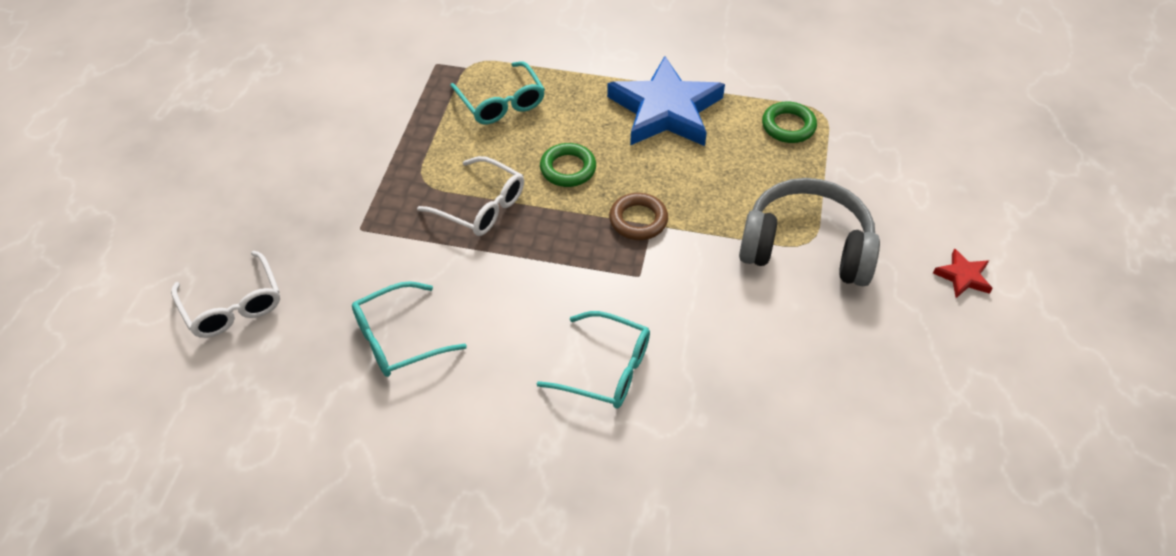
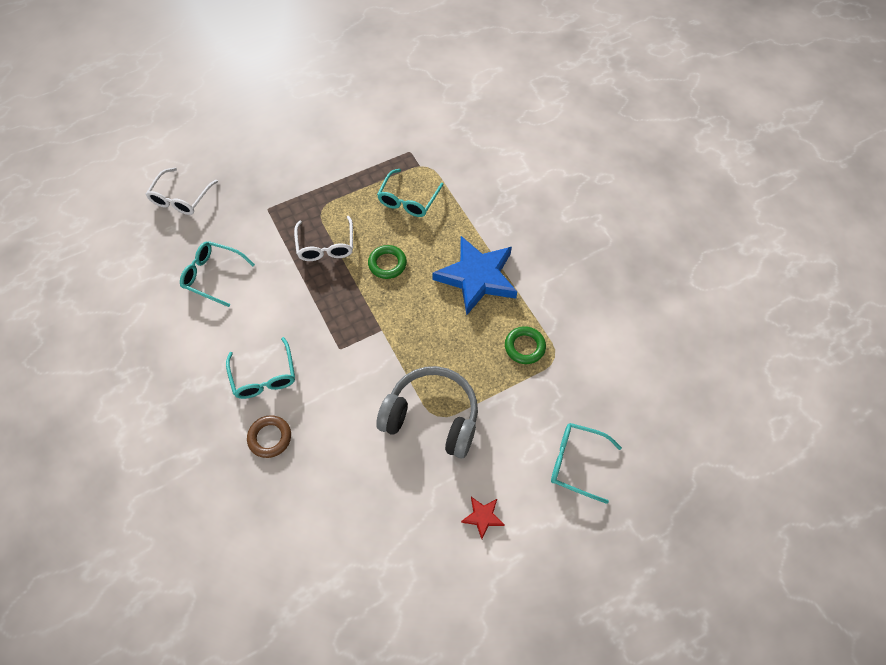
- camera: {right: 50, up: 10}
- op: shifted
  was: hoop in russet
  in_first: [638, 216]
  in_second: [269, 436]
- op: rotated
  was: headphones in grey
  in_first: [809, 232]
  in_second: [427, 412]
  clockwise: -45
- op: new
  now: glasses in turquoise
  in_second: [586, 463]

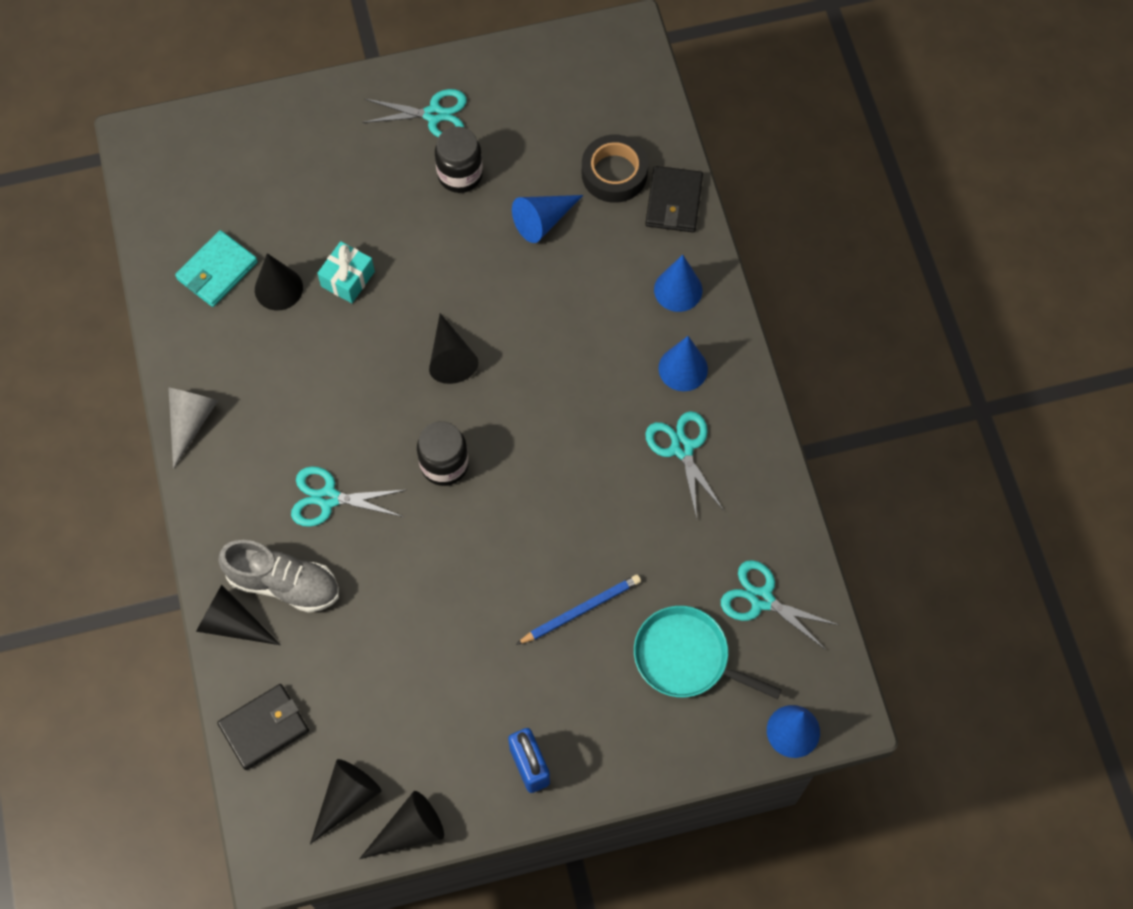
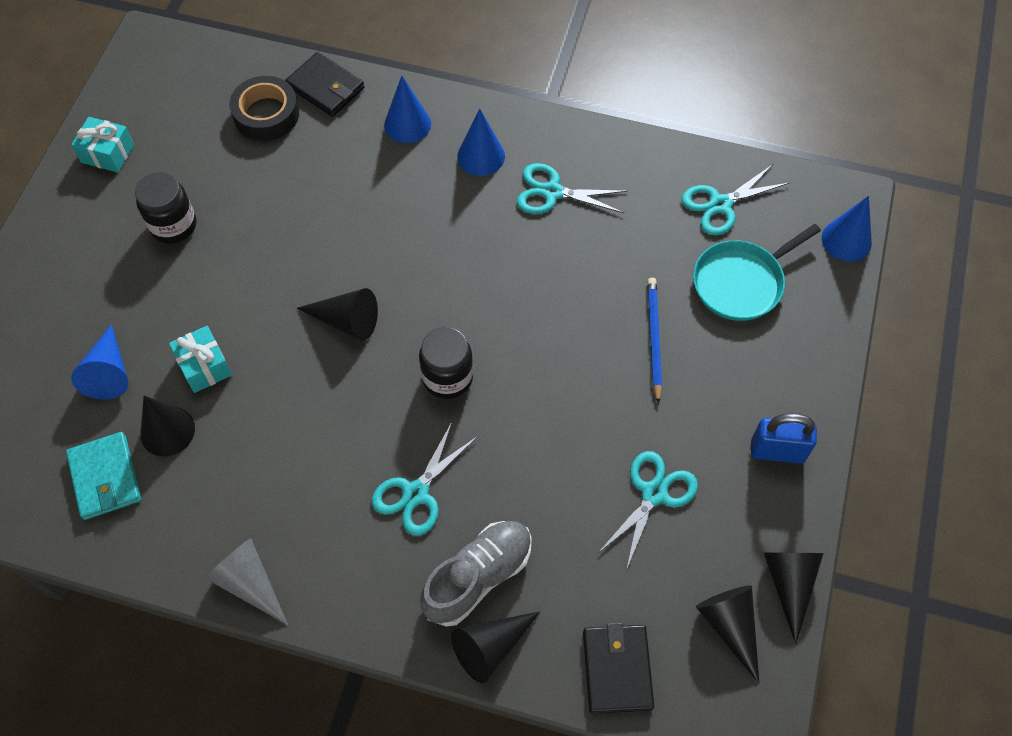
- camera: {right: -60, up: -5}
- op: new
  now: present in turquoise
  in_second: [102, 145]
- op: shifted
  was: solid cone in cobalt
  in_first: [547, 219]
  in_second: [99, 362]
- op: shifted
  was: shears in turquoise
  in_first: [414, 113]
  in_second: [648, 510]

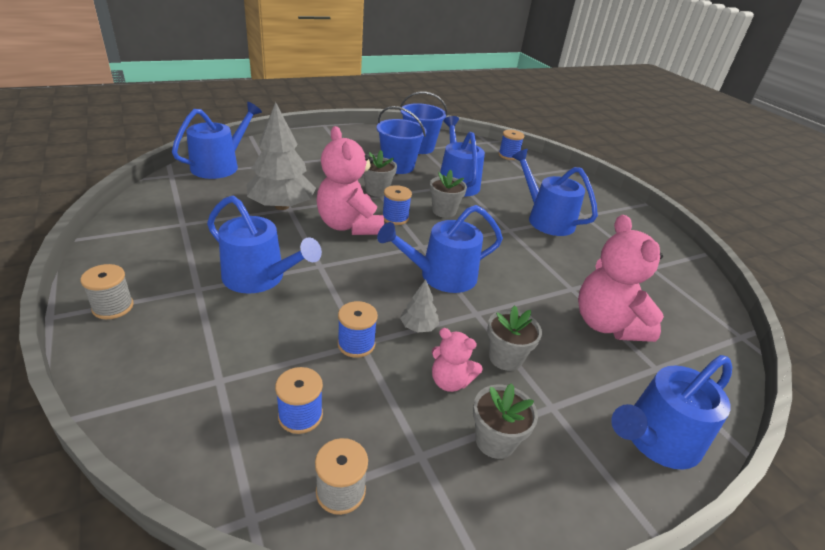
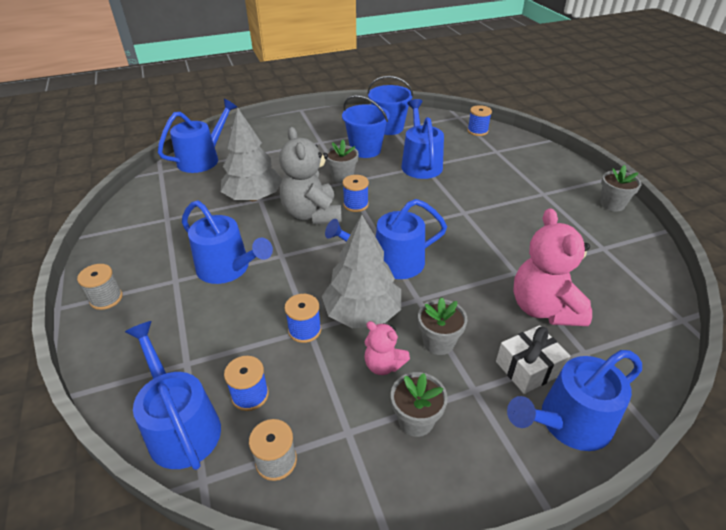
- camera: {right: 10, up: 5}
- op: shifted
  was: sprinkling can in cobalt
  in_first: [555, 192]
  in_second: [173, 395]
- op: repainted
  was: stuffed bear in pink
  now: stuffed bear in grey
  in_first: [350, 180]
  in_second: [310, 175]
- op: scaled
  was: tree in grey
  in_first: [419, 306]
  in_second: [361, 271]
  ratio: 2.24
- op: new
  now: present in snow-white
  in_second: [533, 359]
- op: shifted
  was: plant pot in grey
  in_first: [448, 194]
  in_second: [621, 188]

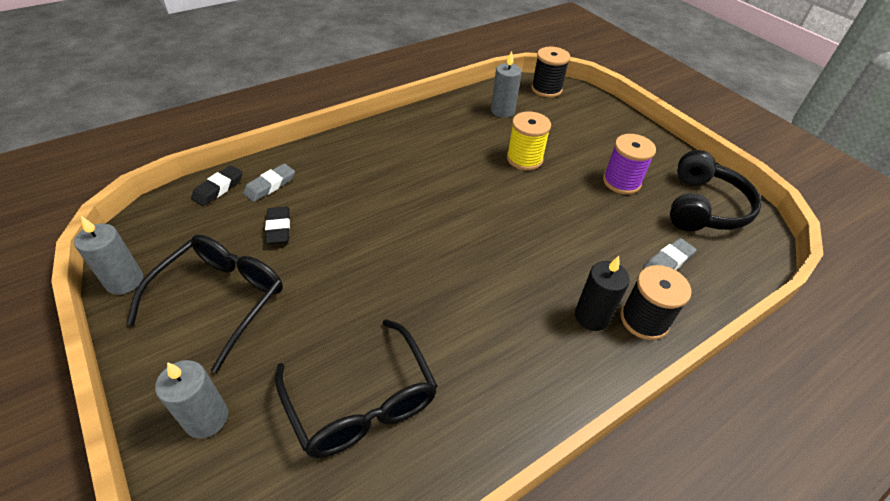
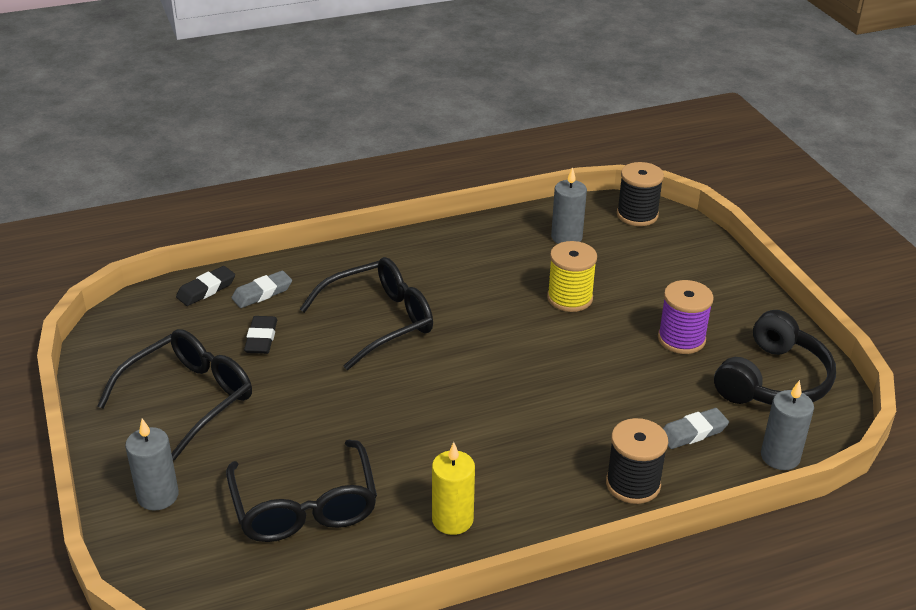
- camera: {right: 15, up: -10}
- op: new
  now: glasses in black
  in_second: [366, 313]
- op: new
  now: wax candle in bright yellow
  in_second: [453, 488]
- op: shifted
  was: wax candle in grey
  in_first: [108, 255]
  in_second: [787, 425]
- op: gone
  was: wax candle in black
  in_first: [602, 293]

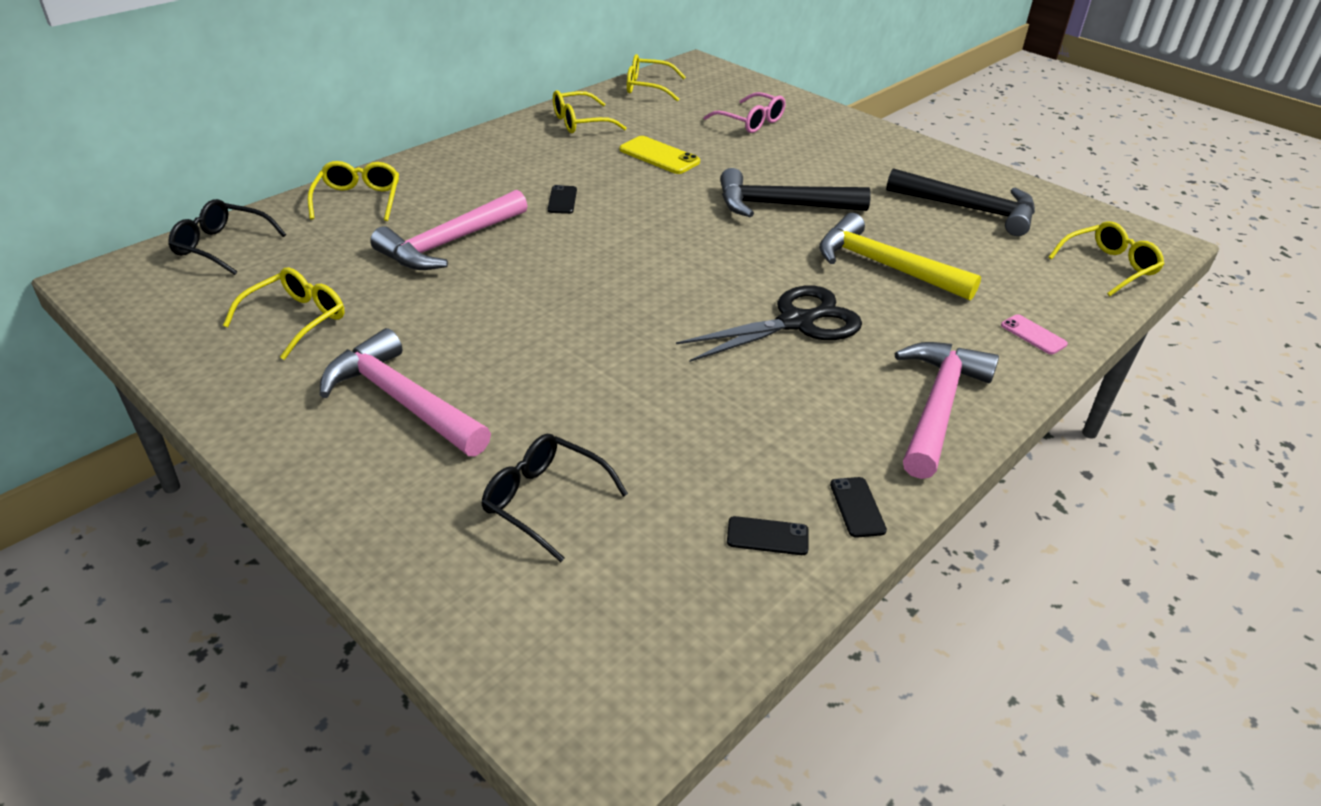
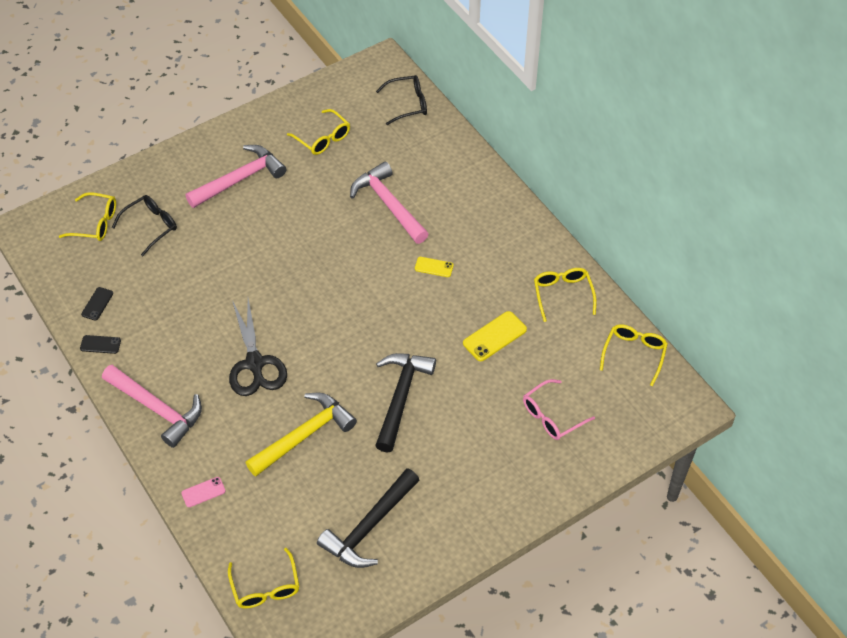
- camera: {right: 105, up: 15}
- op: shifted
  was: glasses in bright yellow
  in_first: [353, 191]
  in_second: [87, 216]
- op: rotated
  was: glasses in black
  in_first: [227, 237]
  in_second: [401, 100]
  clockwise: 45
- op: repainted
  was: mobile phone in black
  now: mobile phone in bright yellow
  in_first: [562, 199]
  in_second: [434, 267]

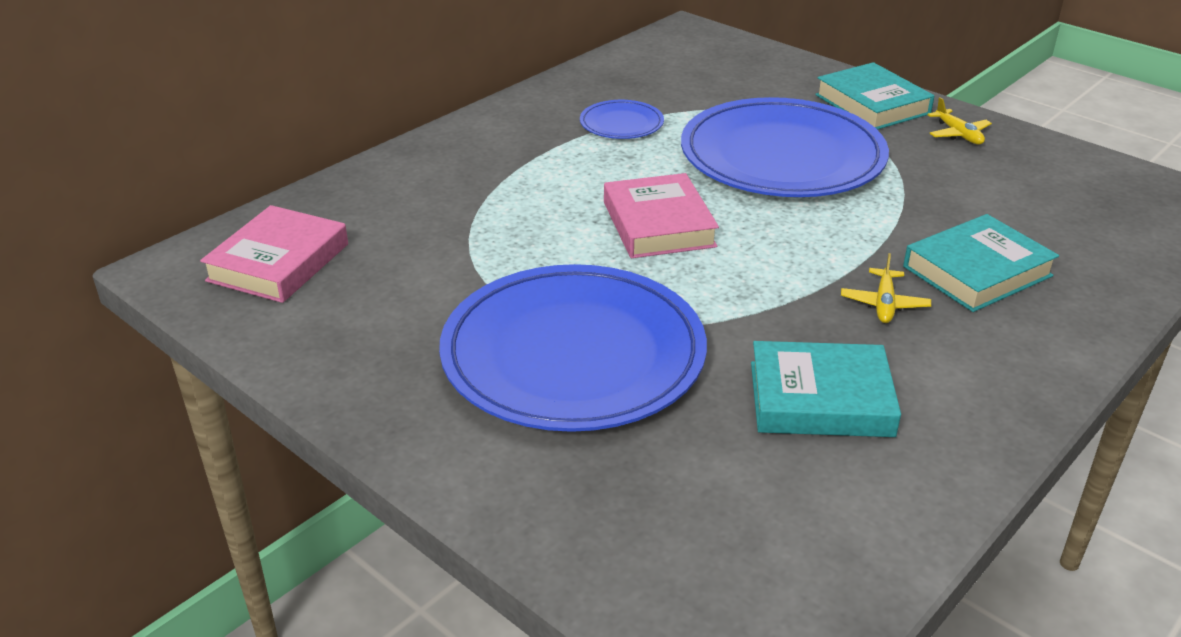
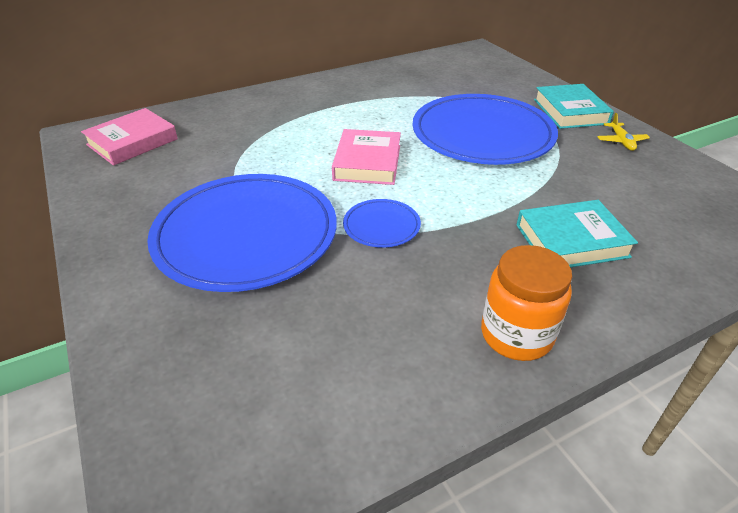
- camera: {right: 20, up: 5}
- op: shifted
  was: plate in cobalt
  in_first: [622, 119]
  in_second: [382, 223]
- op: new
  now: jam jar in bright orange
  in_second: [526, 303]
- op: gone
  was: hardcover in turquoise
  in_first: [826, 389]
- op: gone
  was: aeroplane in bright yellow
  in_first: [886, 288]

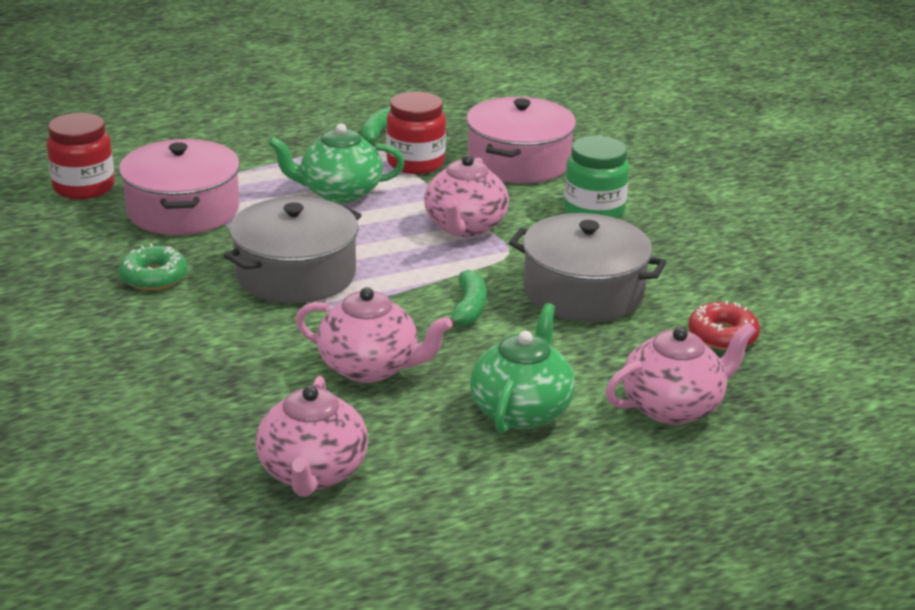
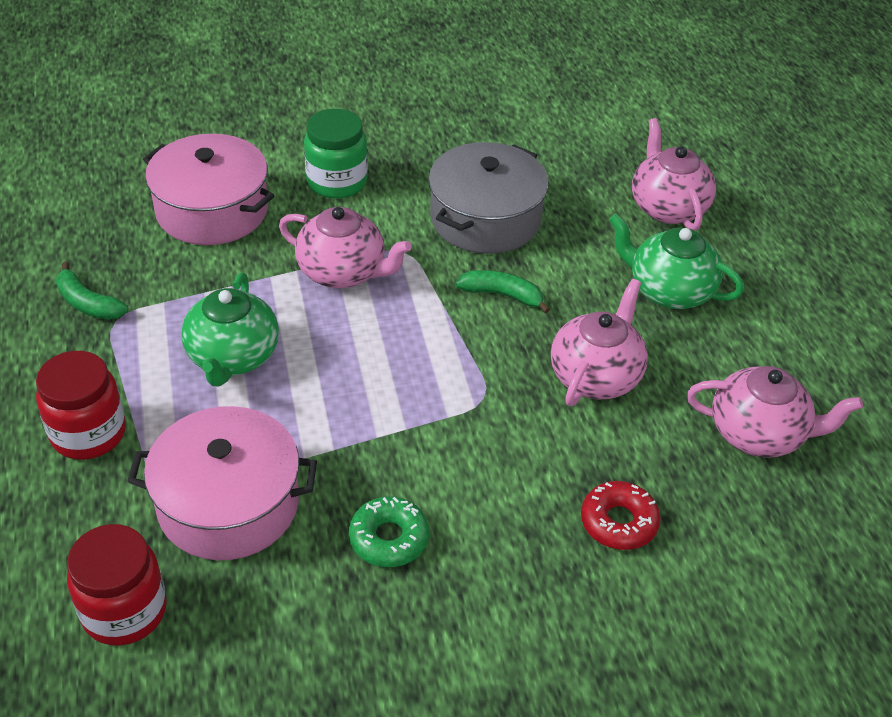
- camera: {right: -80, up: 15}
- op: shifted
  was: jam jar in scarlet
  in_first: [416, 133]
  in_second: [81, 405]
- op: shifted
  was: donut in scarlet
  in_first: [724, 325]
  in_second: [621, 515]
- op: gone
  was: pot in grey
  in_first: [292, 249]

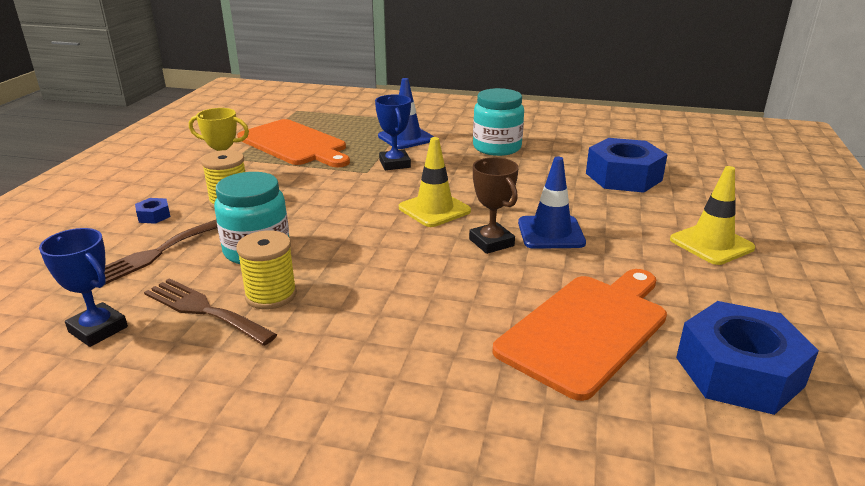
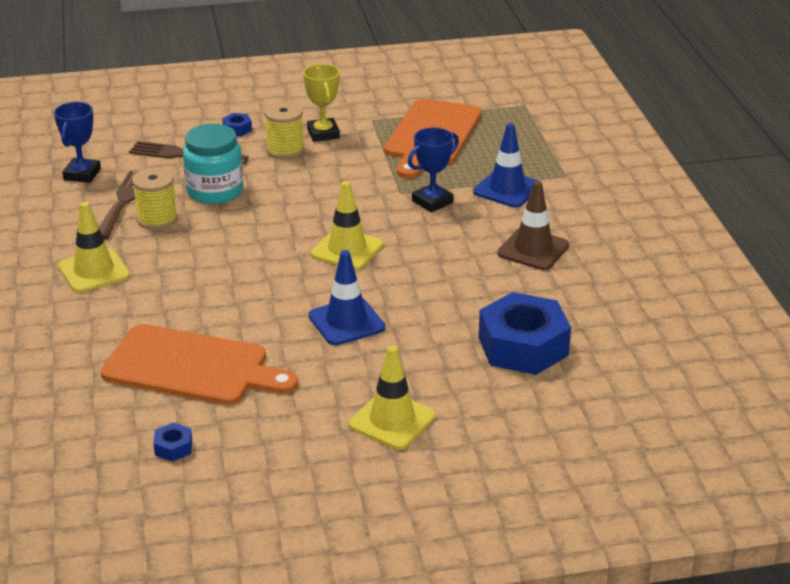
- camera: {right: 65, up: 5}
- op: new
  now: safety cone in bright yellow
  in_second: [94, 247]
- op: scaled
  was: hex nut in cobalt
  in_first: [747, 358]
  in_second: [172, 442]
  ratio: 0.41
- op: swapped
  was: jam jar in turquoise
  now: safety cone in russet
  in_first: [498, 122]
  in_second: [533, 225]
- op: gone
  was: trophy in russet
  in_first: [494, 205]

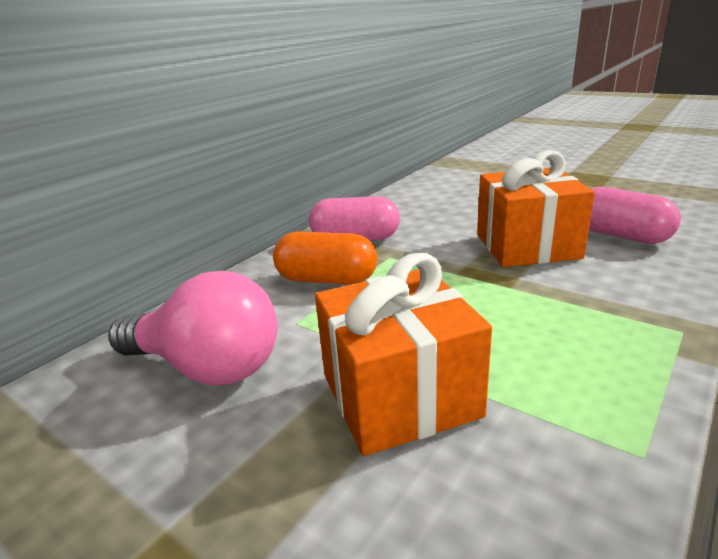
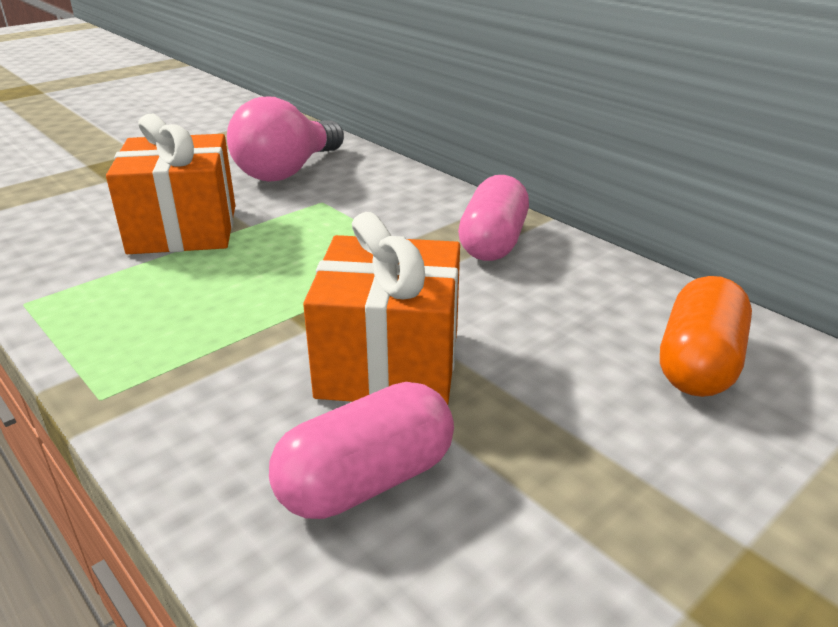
- camera: {right: 100, up: 5}
- op: shifted
  was: pill in bright orange
  in_first: [325, 258]
  in_second: [706, 336]

